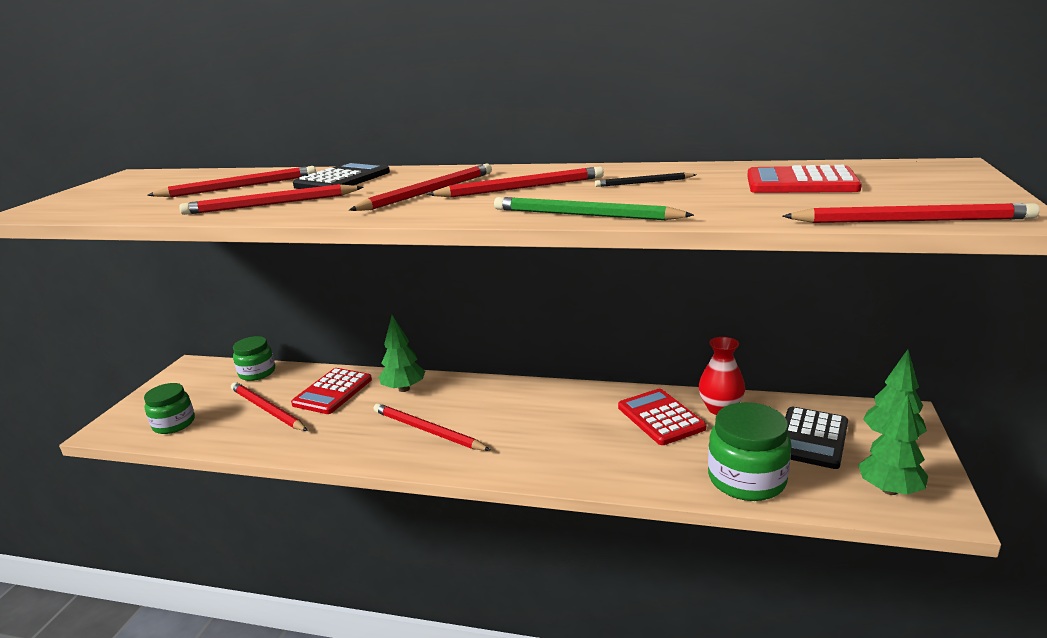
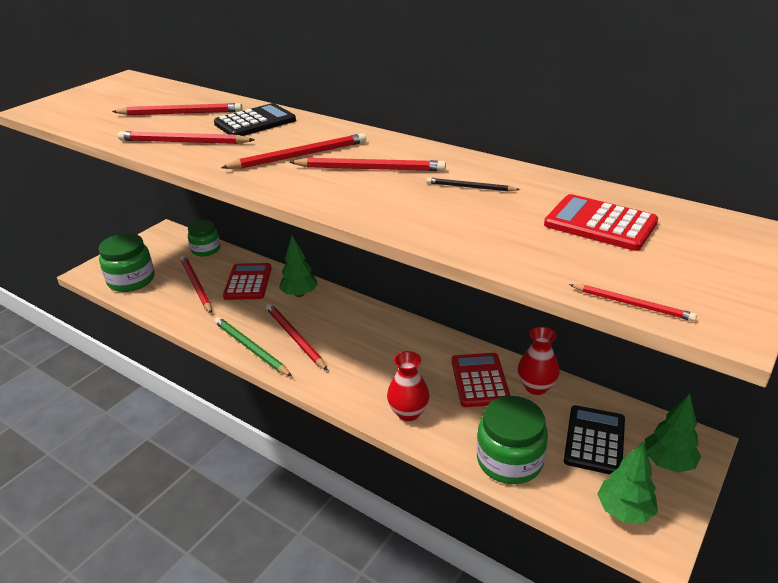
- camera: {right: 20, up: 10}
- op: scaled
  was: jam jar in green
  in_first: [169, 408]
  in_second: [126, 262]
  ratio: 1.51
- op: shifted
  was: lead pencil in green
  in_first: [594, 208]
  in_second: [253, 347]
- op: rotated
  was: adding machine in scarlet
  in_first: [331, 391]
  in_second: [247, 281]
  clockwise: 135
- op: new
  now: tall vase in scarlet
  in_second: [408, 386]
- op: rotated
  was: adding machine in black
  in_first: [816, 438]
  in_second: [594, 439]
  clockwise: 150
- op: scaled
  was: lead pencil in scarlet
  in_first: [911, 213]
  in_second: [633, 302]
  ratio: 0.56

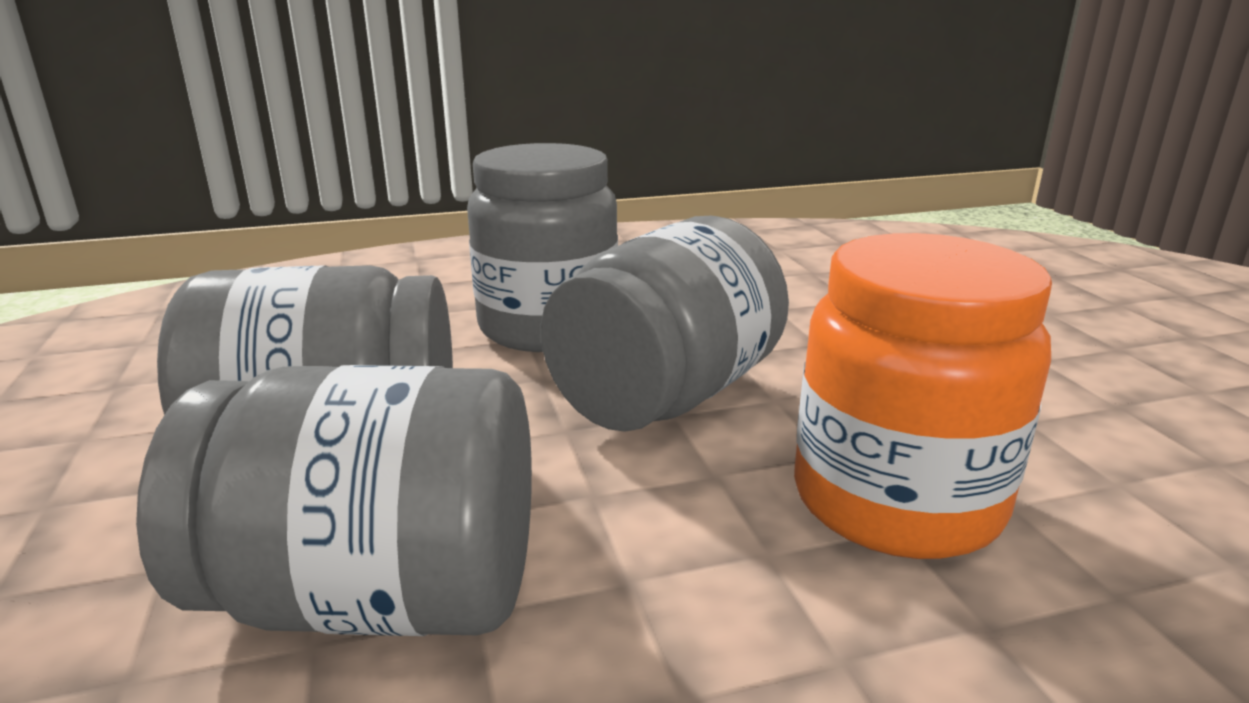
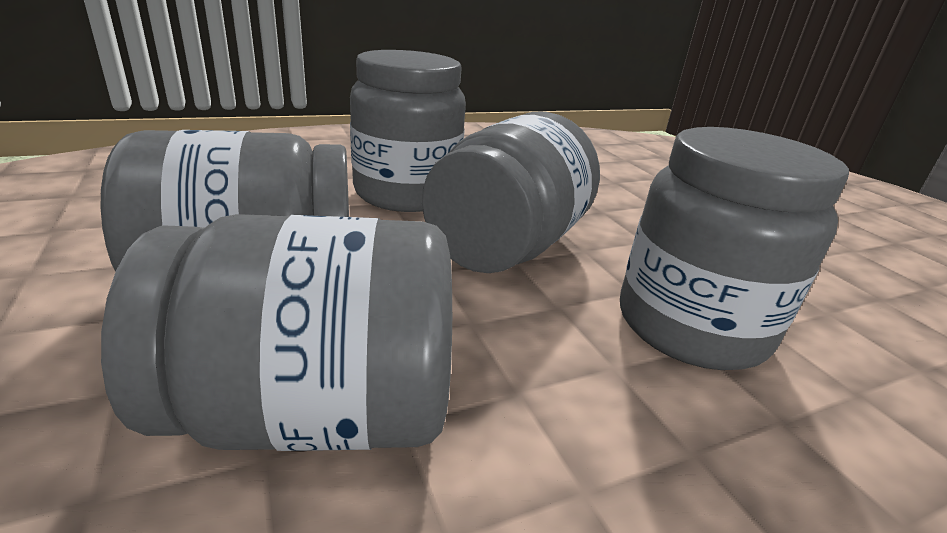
- camera: {right: -10, up: 5}
- op: repainted
  was: jam jar in bright orange
  now: jam jar in grey
  in_first: [923, 396]
  in_second: [734, 248]

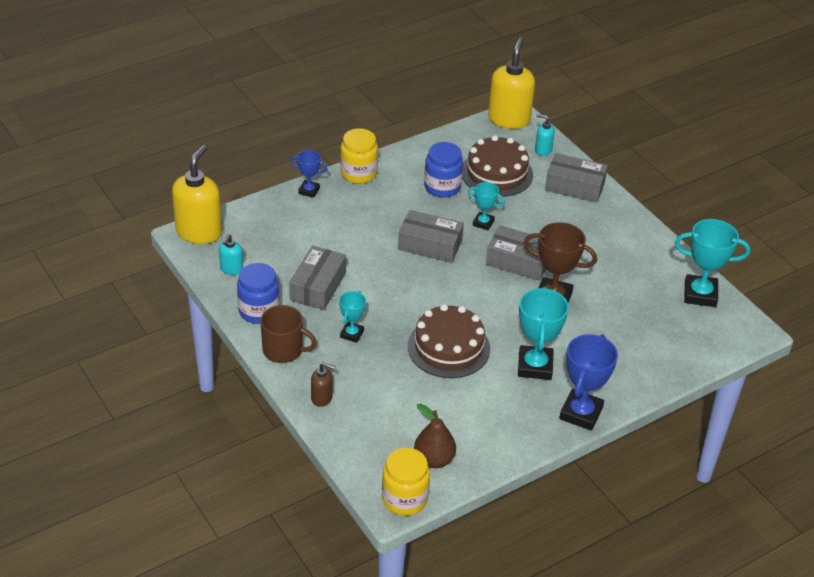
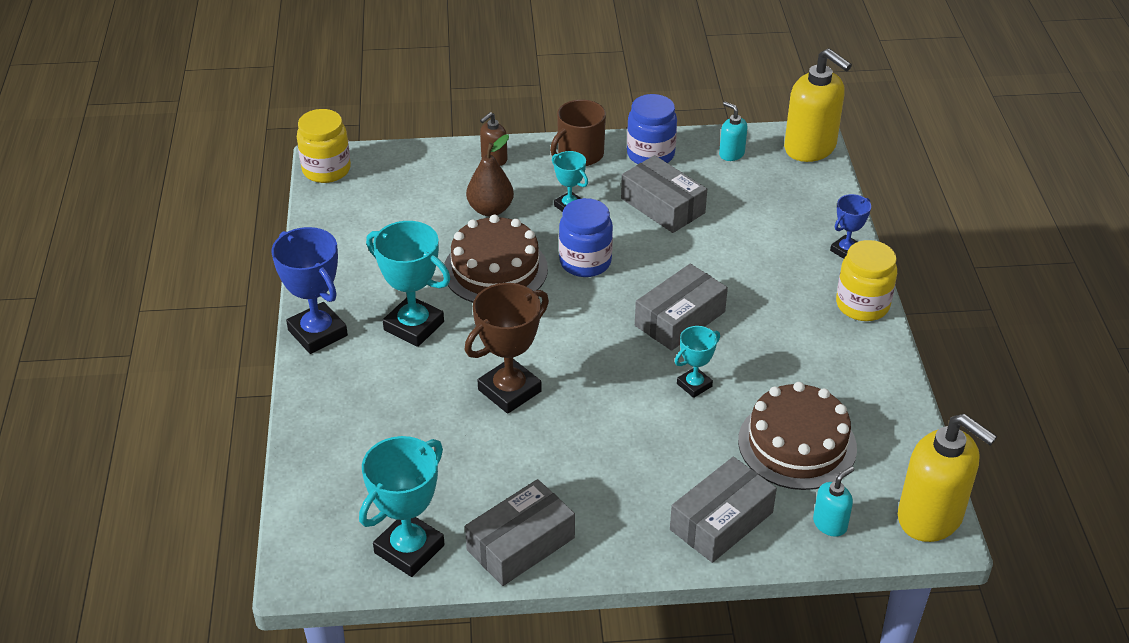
- camera: {right: 120, up: 0}
- op: shifted
  was: package in grey
  in_first: [516, 253]
  in_second: [520, 532]
- op: shifted
  was: pear fruit in russet
  in_first: [435, 436]
  in_second: [490, 176]
- op: shifted
  was: jam jar in cobalt
  in_first: [443, 170]
  in_second: [586, 237]

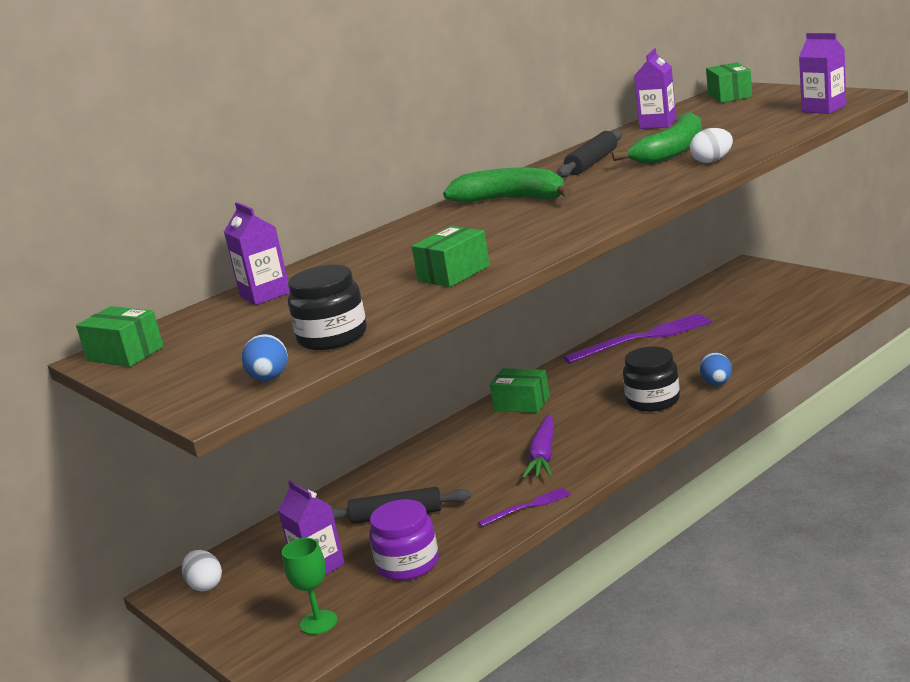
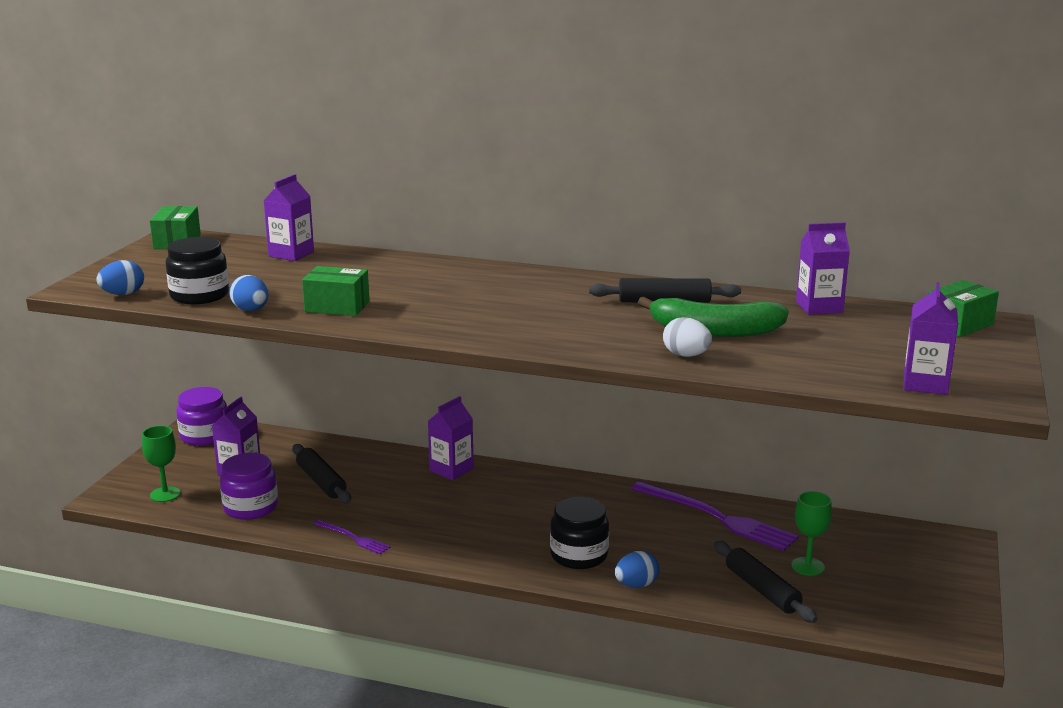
- camera: {right: 55, up: 0}
- op: swapped
  was: toy egg in snow-white
  now: jam jar in royal purple
  in_first: [202, 570]
  in_second: [201, 416]
- op: new
  now: toy egg in cobalt
  in_second: [249, 293]
- op: new
  now: milk carton in royal purple
  in_second: [451, 438]
- op: new
  now: dough roller in black
  in_second: [766, 582]
- op: new
  now: chalice in green
  in_second: [811, 533]
- op: gone
  was: banana in green
  in_first: [507, 185]
- op: gone
  was: package in green
  in_first: [519, 390]
- op: gone
  was: toy carrot in royal purple
  in_first: [538, 446]

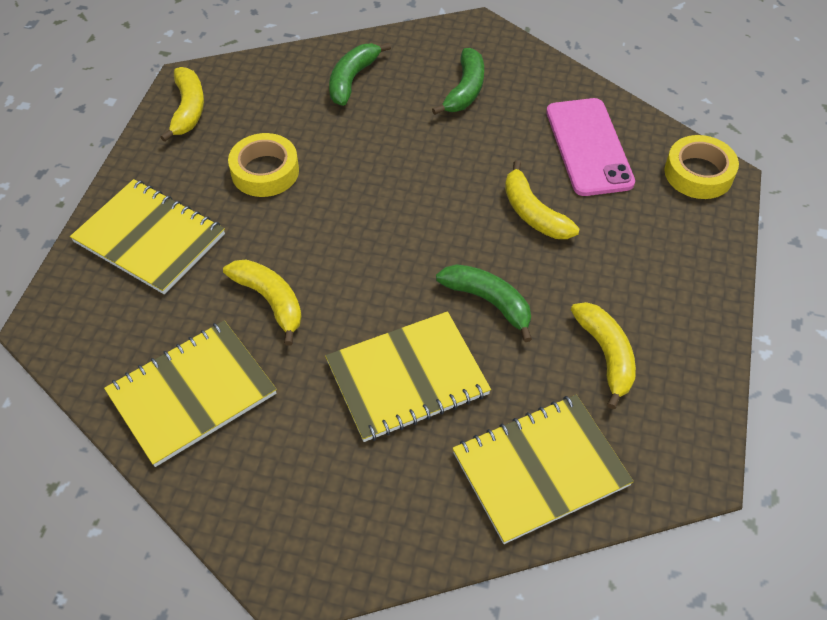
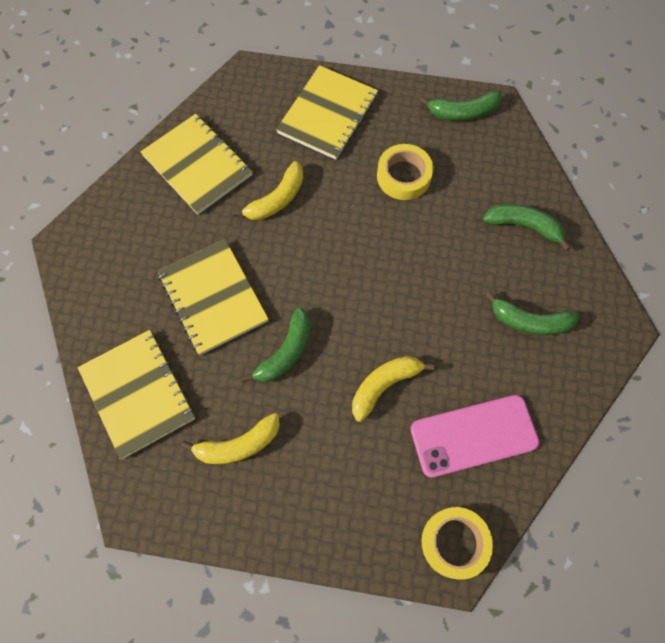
- camera: {right: 85, up: 15}
- op: repainted
  was: banana in bright yellow
  now: banana in green
  in_first: [182, 104]
  in_second: [460, 106]

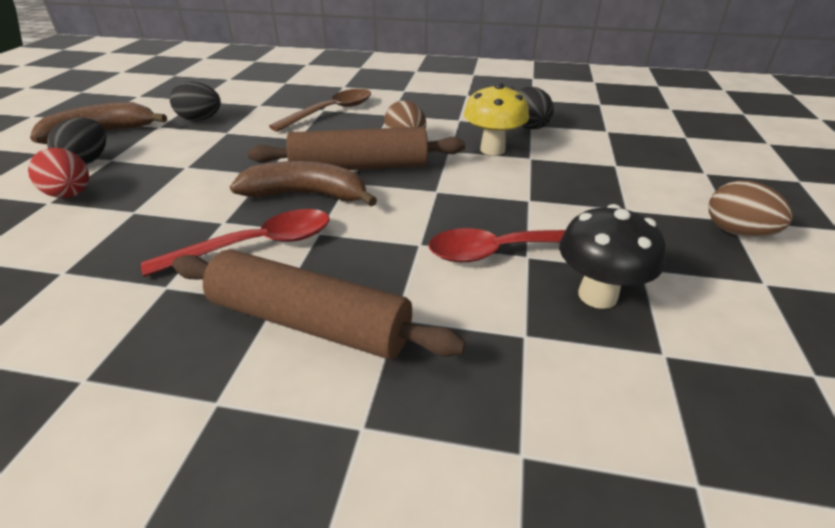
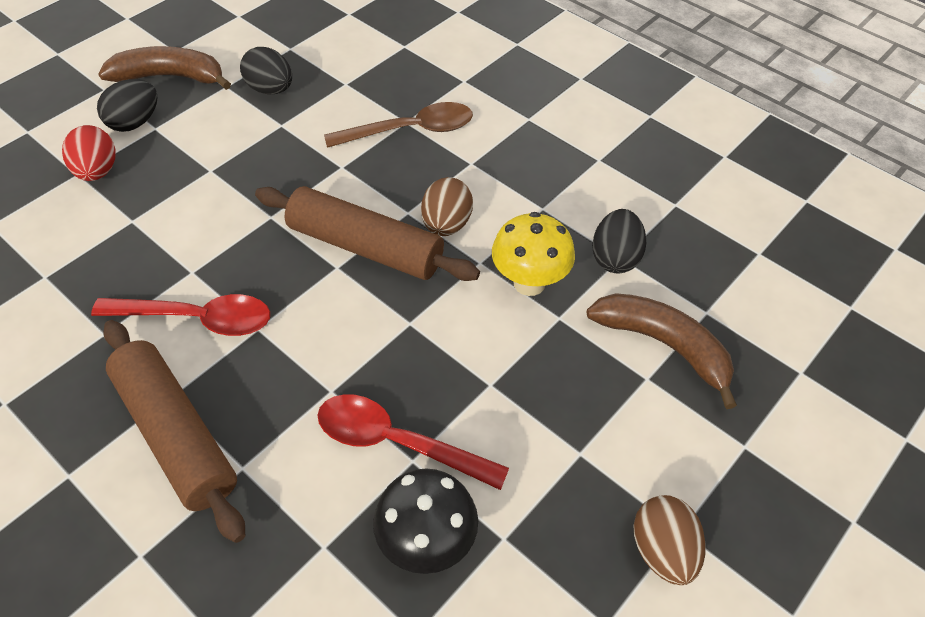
- camera: {right: 30, up: 15}
- op: shifted
  was: banana in russet
  in_first: [303, 183]
  in_second: [662, 351]

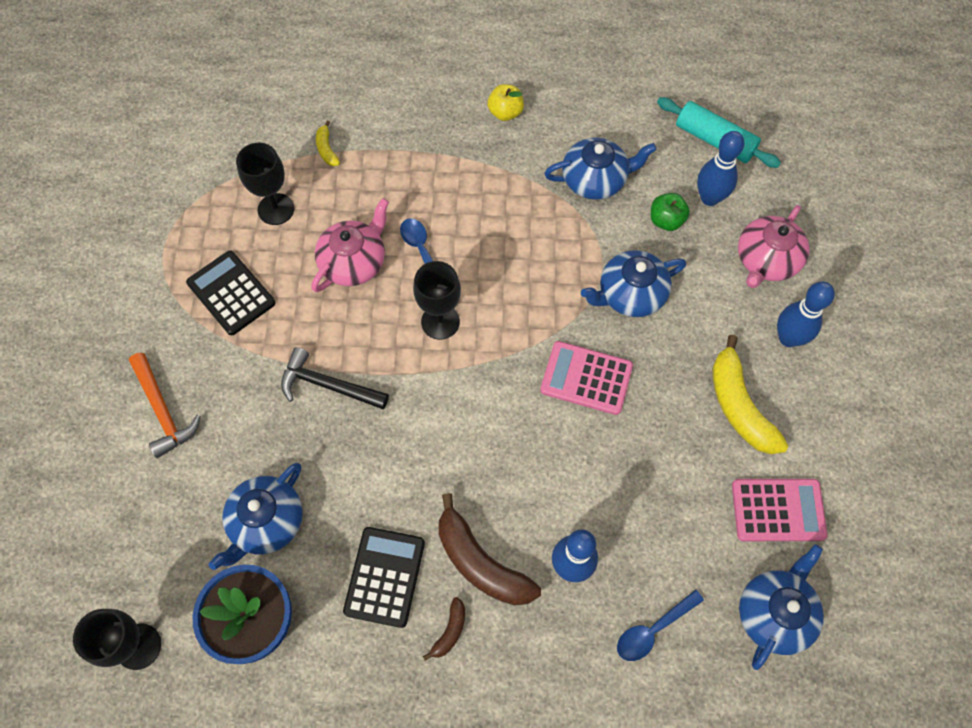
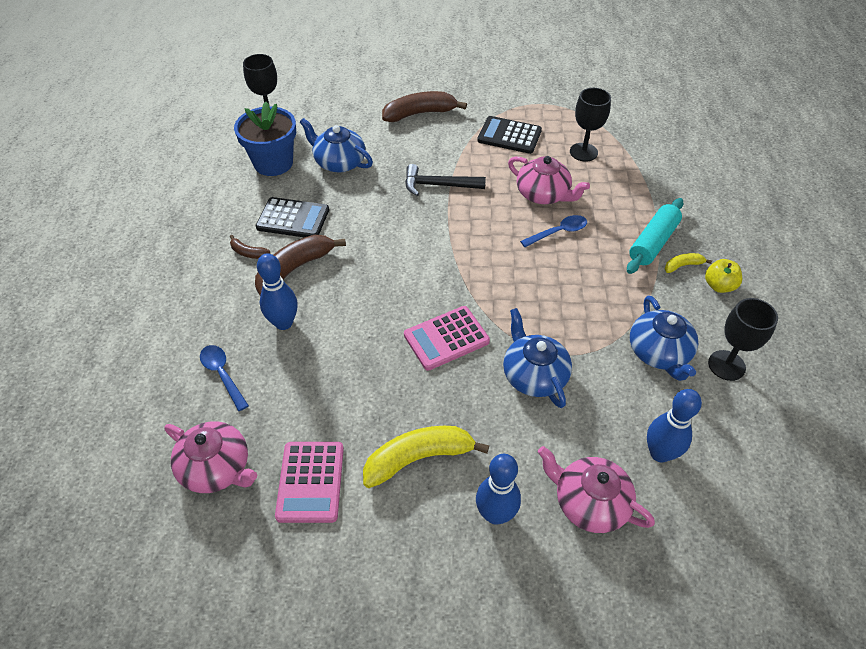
- camera: {right: 90, up: -15}
- op: repainted
  was: teapot in cobalt
  now: teapot in pink
  in_first: [781, 607]
  in_second: [210, 457]
- op: swapped
  was: hammer in bright orange
  now: banana in russet
  in_first: [165, 405]
  in_second: [424, 106]
- op: rotated
  was: adding machine in pink
  in_first: [586, 378]
  in_second: [447, 338]
  clockwise: -135
- op: rotated
  was: hammer in black
  in_first: [335, 378]
  in_second: [445, 180]
  clockwise: -105
- op: rotated
  was: adding machine in black
  in_first: [231, 293]
  in_second: [509, 135]
  clockwise: -120
- op: shifted
  was: dough roller in turquoise
  in_first: [719, 132]
  in_second: [655, 236]
- op: shifted
  was: banana in bright yellow
  in_first: [328, 143]
  in_second: [688, 263]
- op: shifted
  was: chalice in black
  in_first: [437, 300]
  in_second: [743, 339]
- op: gone
  was: toy apple in green
  in_first: [670, 212]

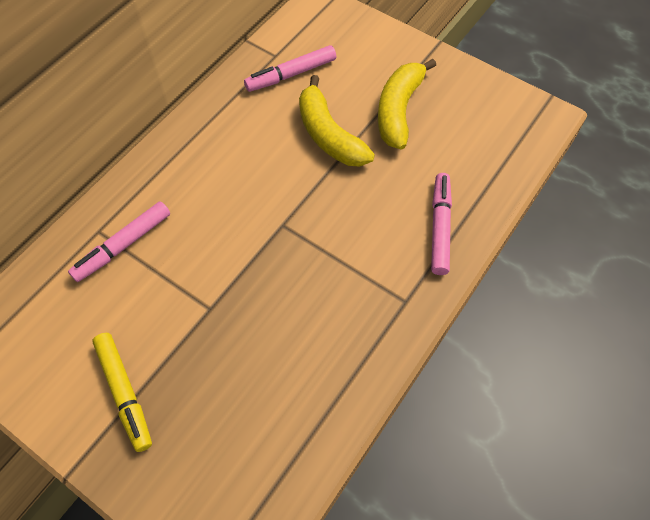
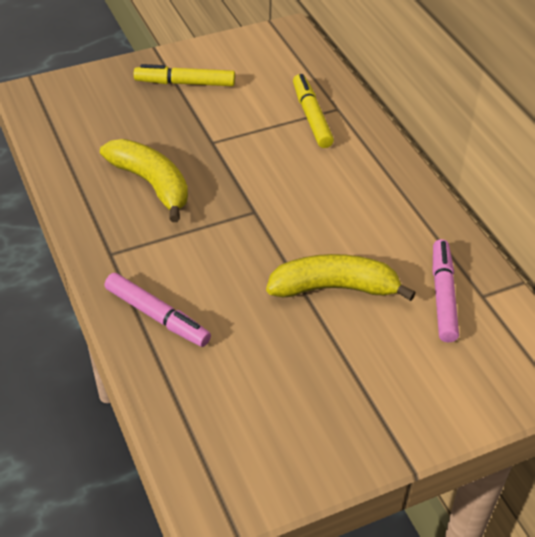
- camera: {right: 120, up: -15}
- op: shifted
  was: banana in bright yellow
  in_first: [407, 104]
  in_second: [144, 180]
- op: repainted
  was: marker pen in pink
  now: marker pen in bright yellow
  in_first: [119, 241]
  in_second: [313, 111]

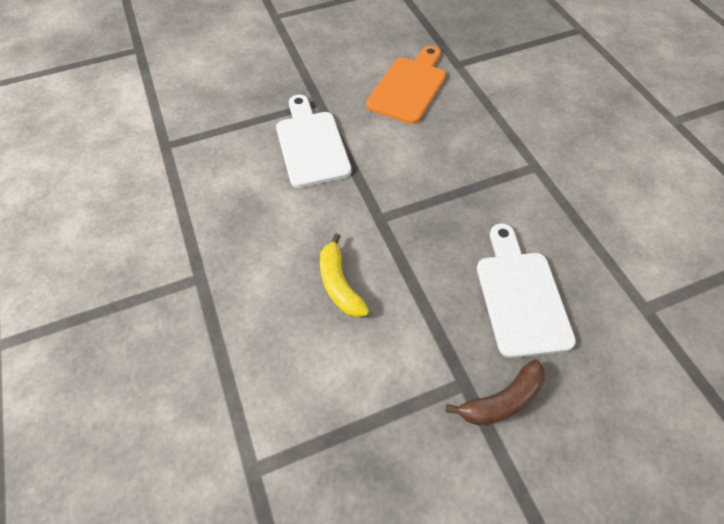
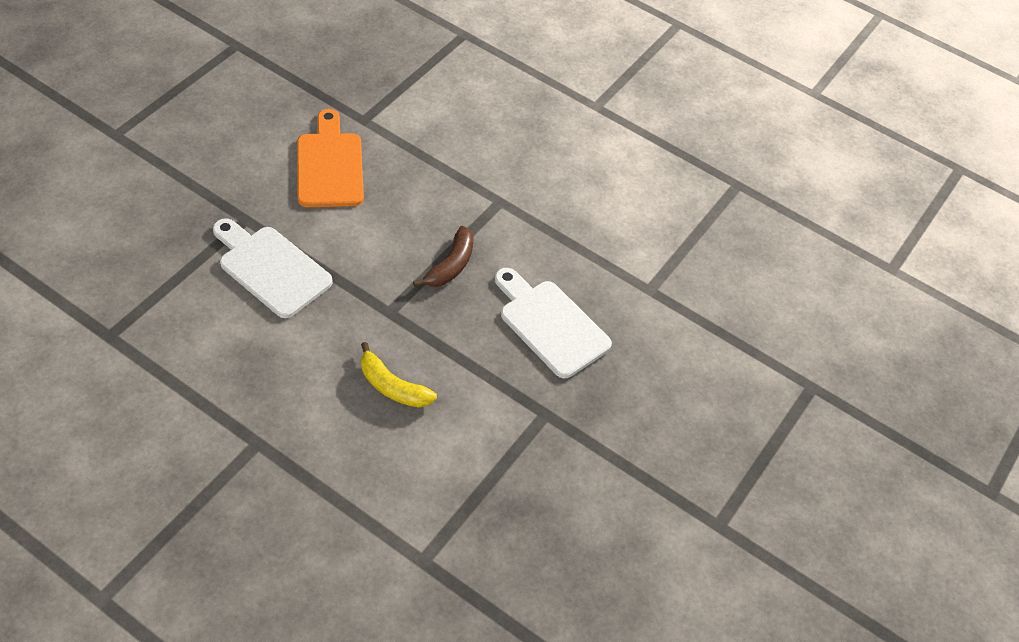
- camera: {right: -40, up: -5}
- op: shifted
  was: banana in russet
  in_first: [495, 392]
  in_second: [443, 256]

